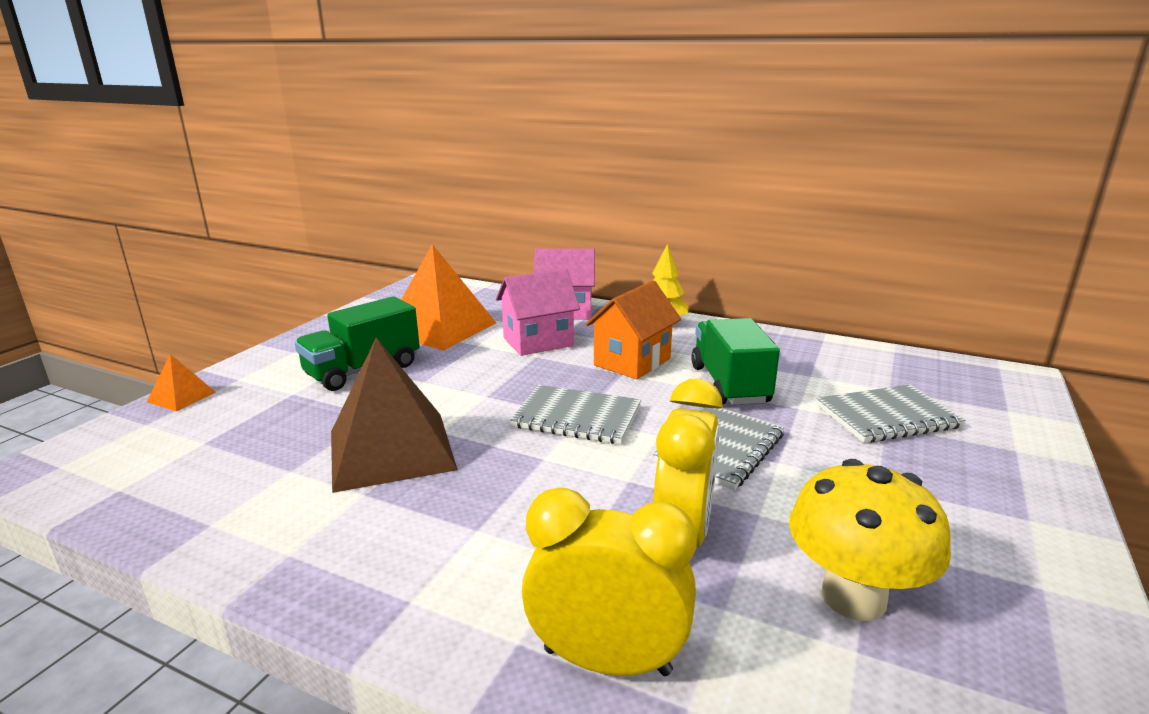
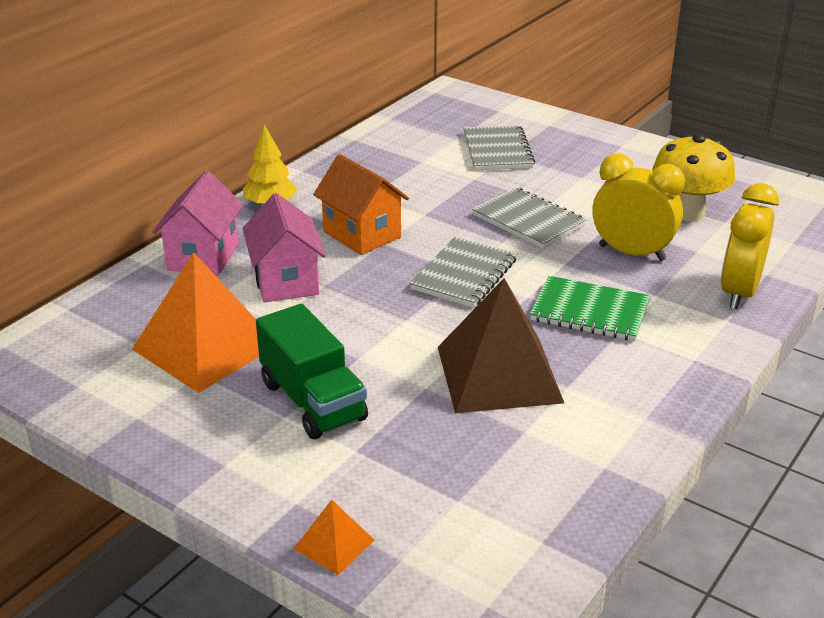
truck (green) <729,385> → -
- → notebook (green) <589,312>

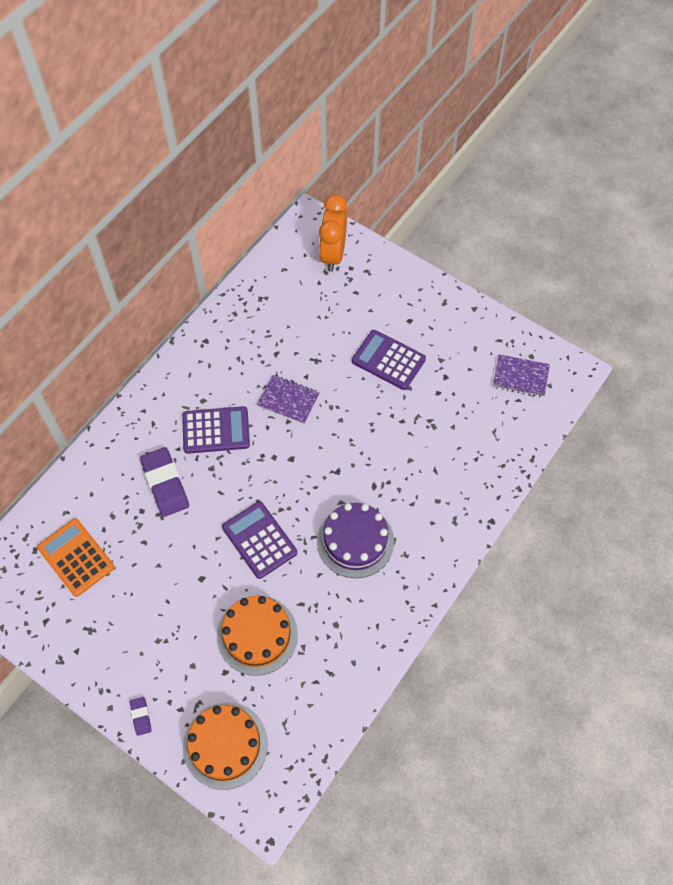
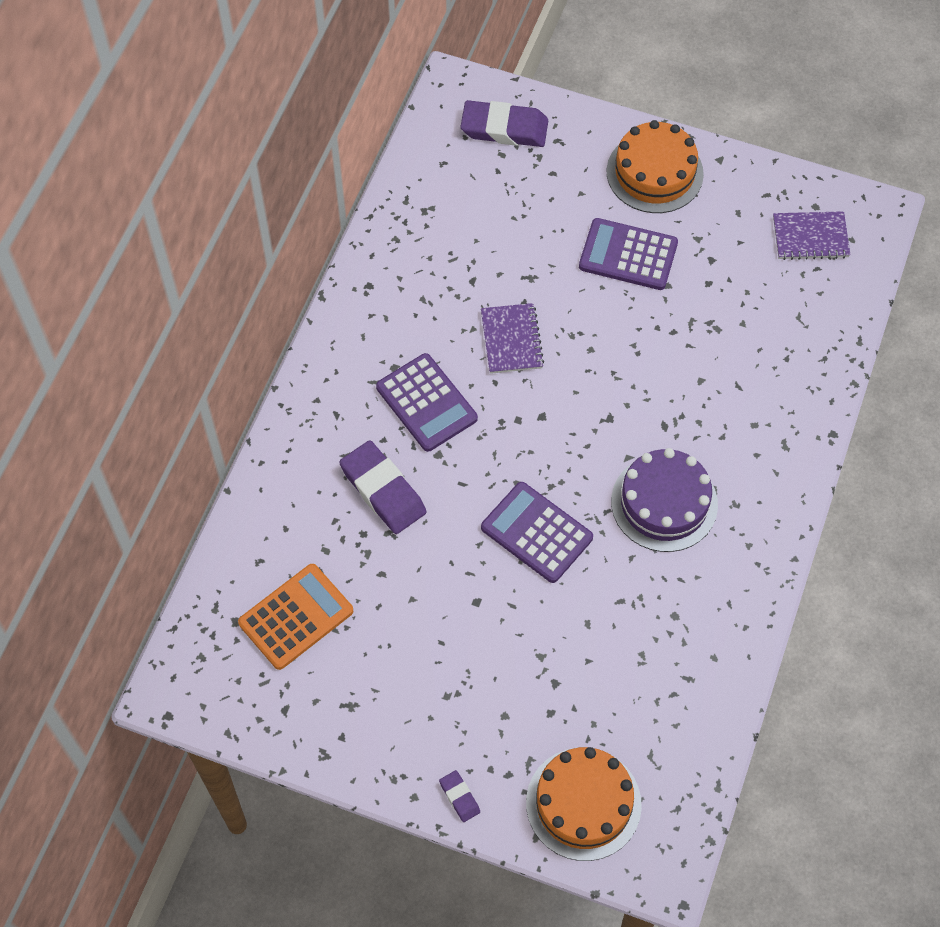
clock (orange) <333,255> → eraser (purple) <504,128>
notebook (purple) <288,400> → notebook (purple) <511,340>, 75 degrees clockwise
calculator (purple) <216,430> → calculator (purple) <426,403>, 75 degrees clockwise
calculator (orange) <76,557> → calculator (orange) <296,617>, 105 degrees clockwise
cake (orange) <257,635> → cake (orange) <654,173>, move

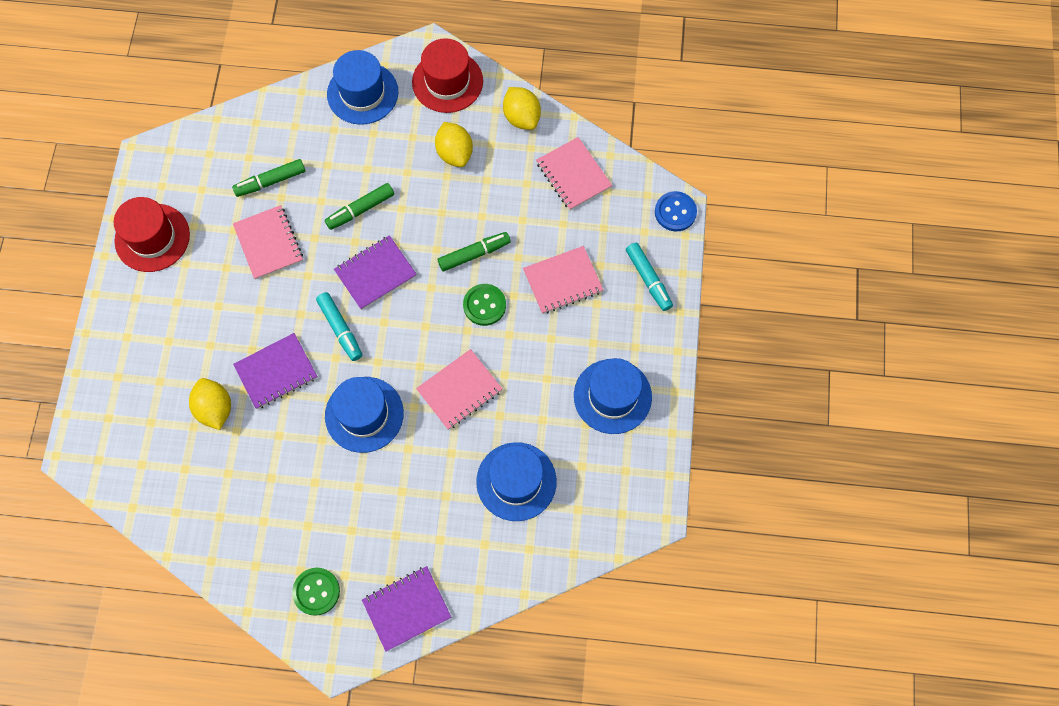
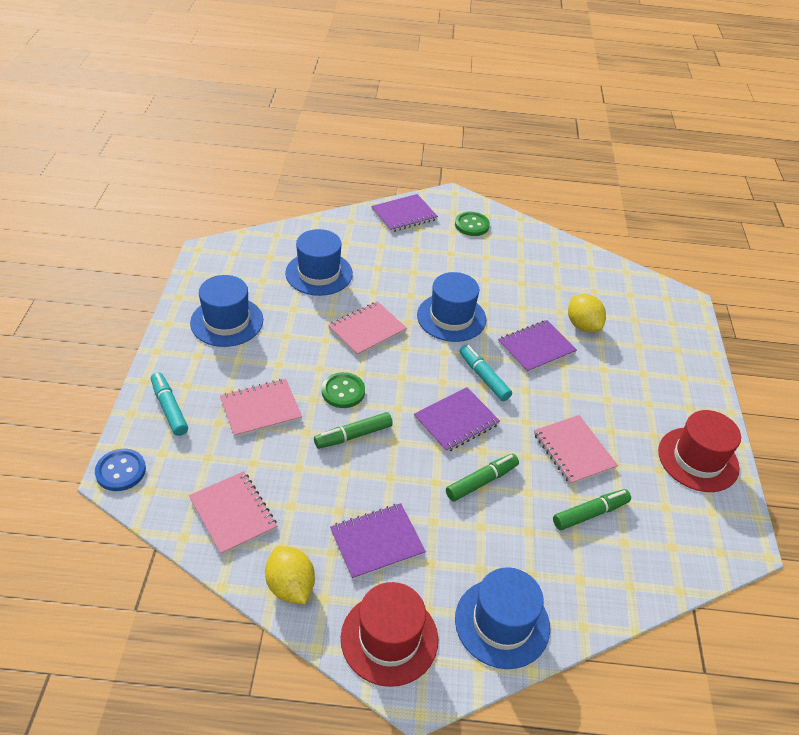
lemon (yellow) <454,153> → notebook (purple) <377,542>

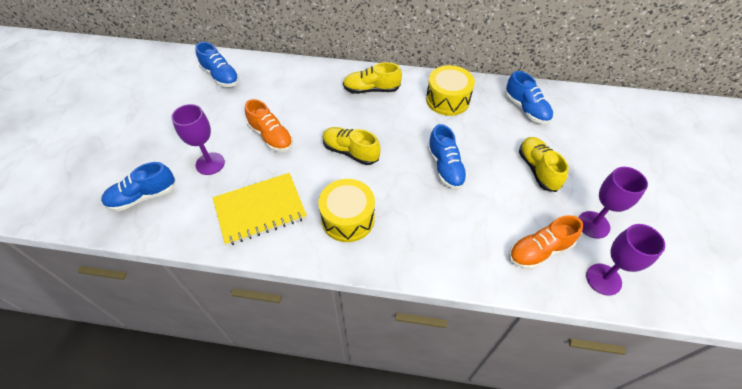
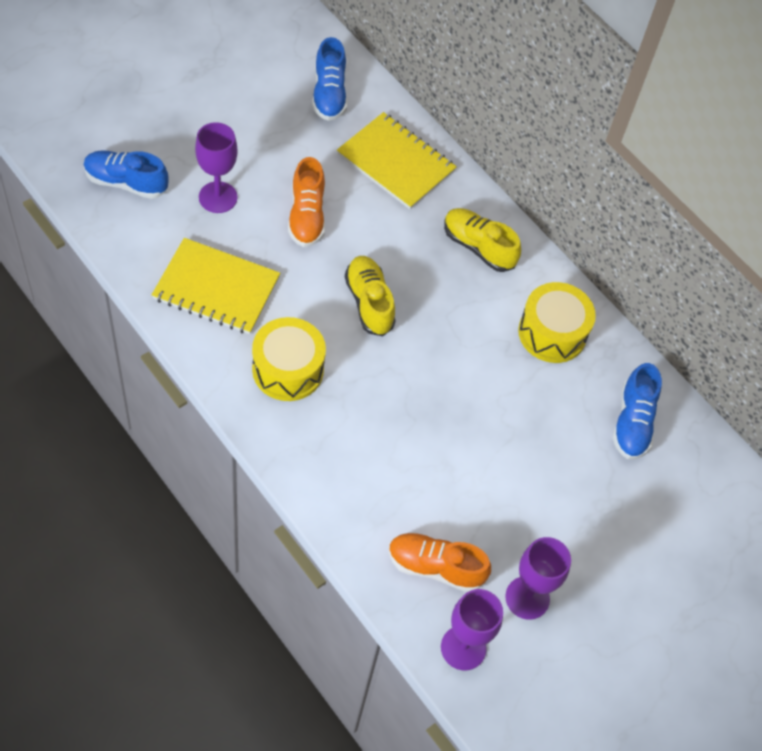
shoe (blue) <445,167> → -
shoe (yellow) <538,169> → -
- → notebook (yellow) <396,163>

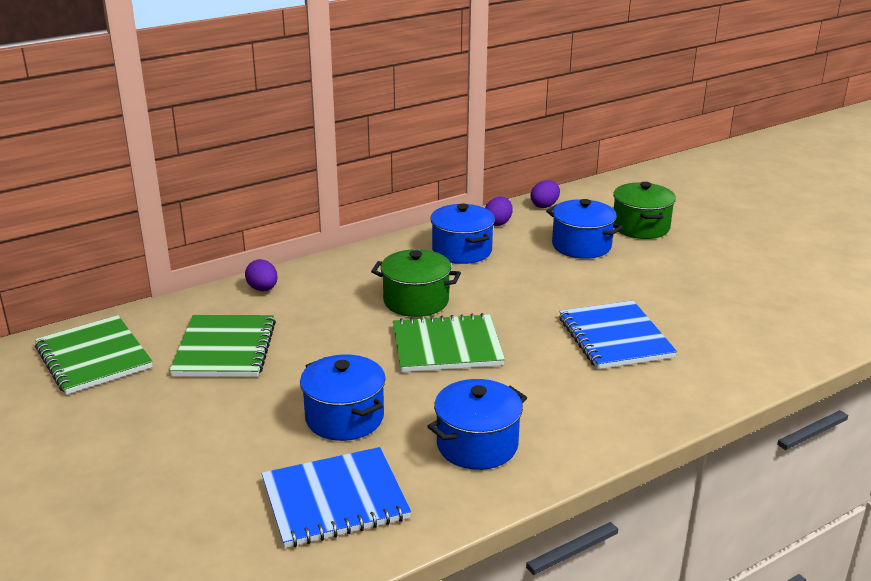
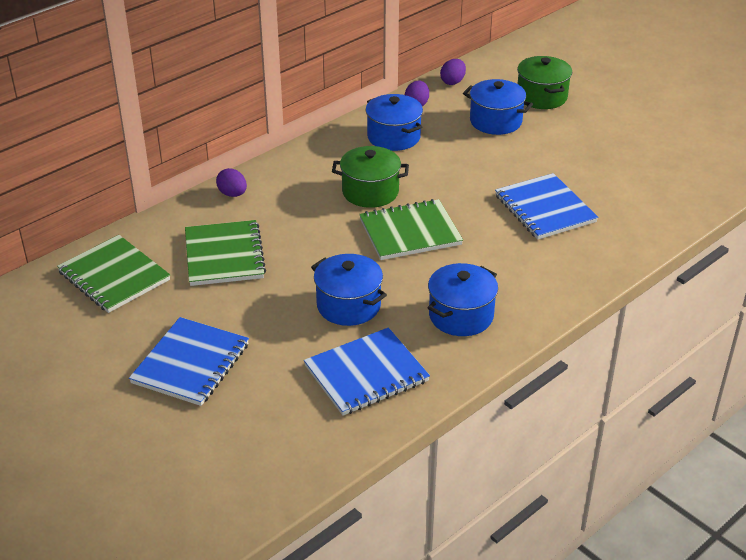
- → notebook (blue) <191,363>

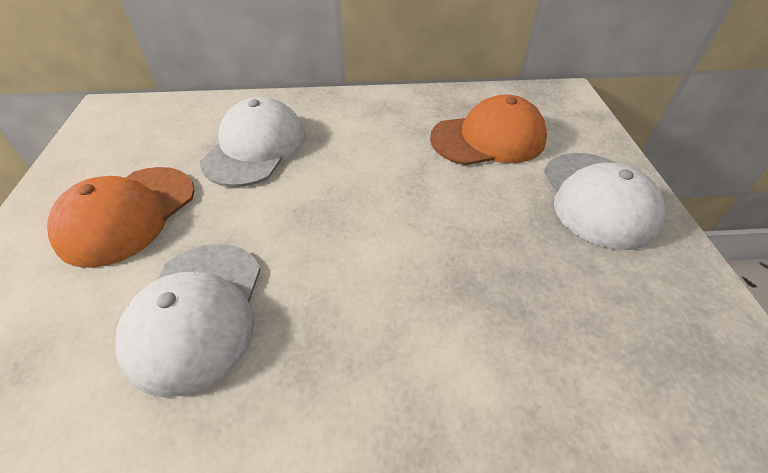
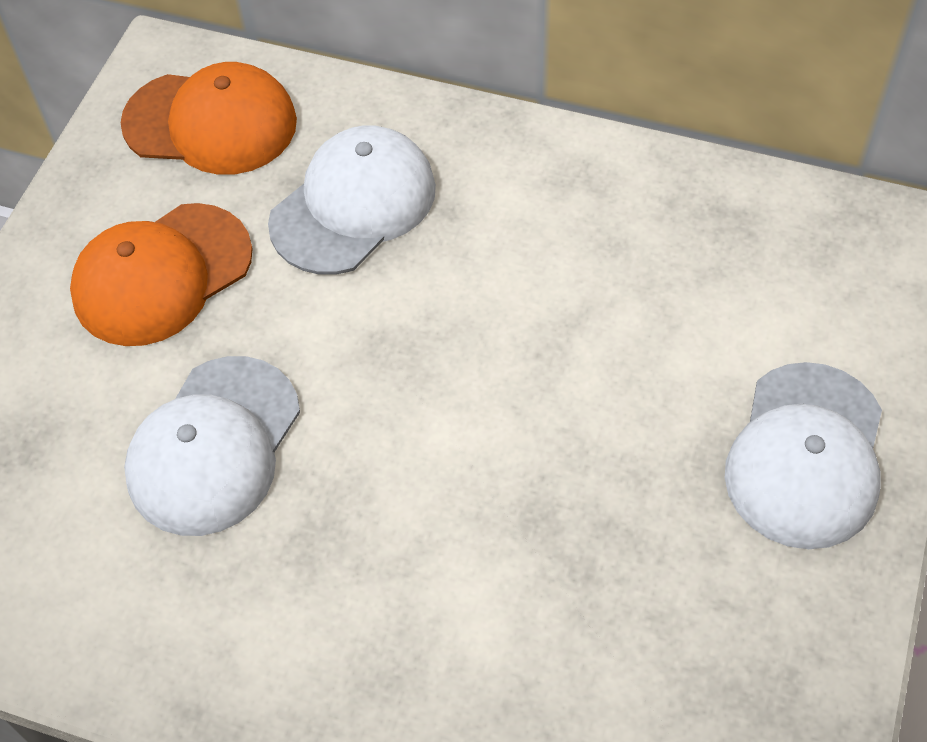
cap (orange) <488,139> → cap (orange) <211,123>, move

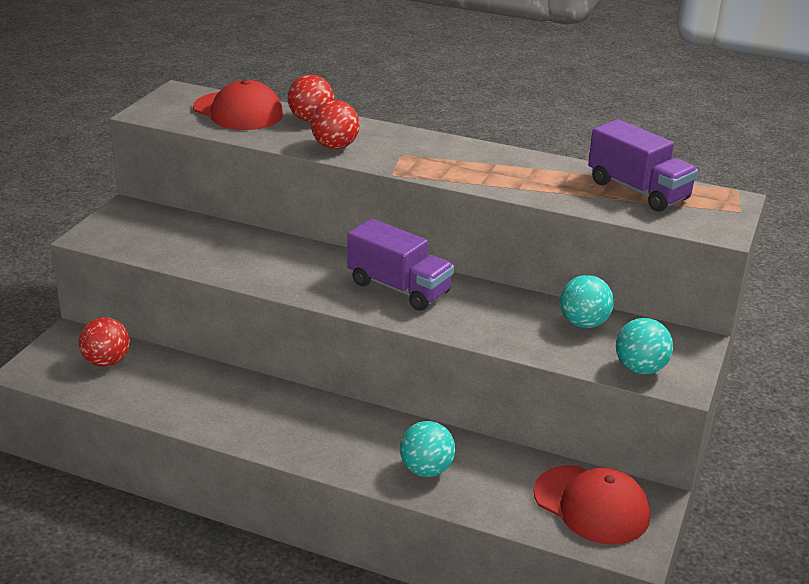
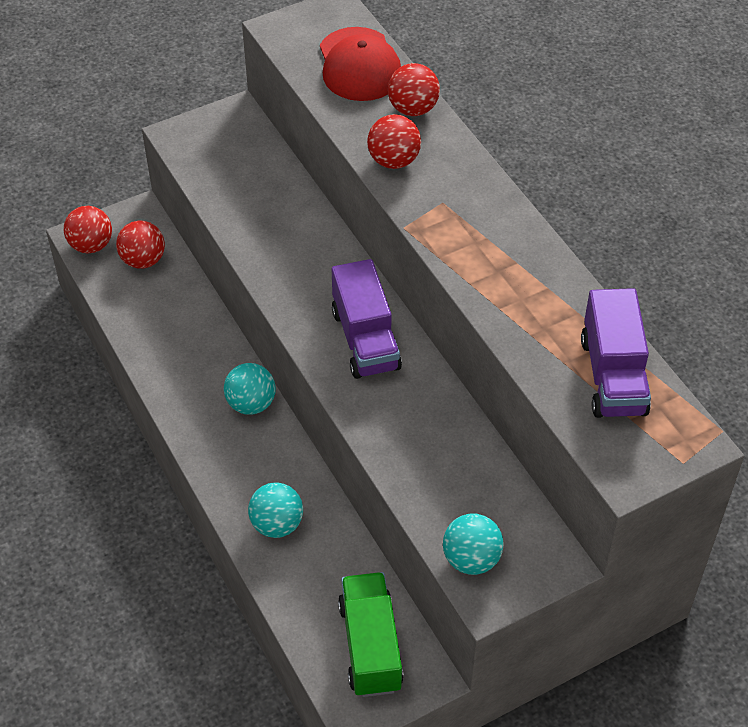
ball (turquoise) <583,323> → ball (turquoise) <251,404>, move
cap (red) <591,505> → truck (green) <370,646>
- → ball (red) <91,245>

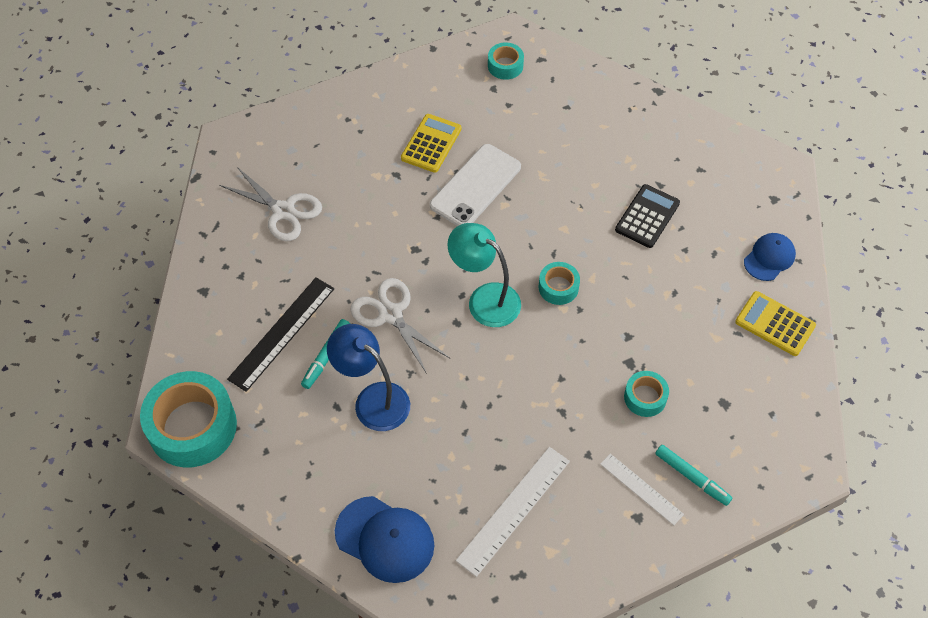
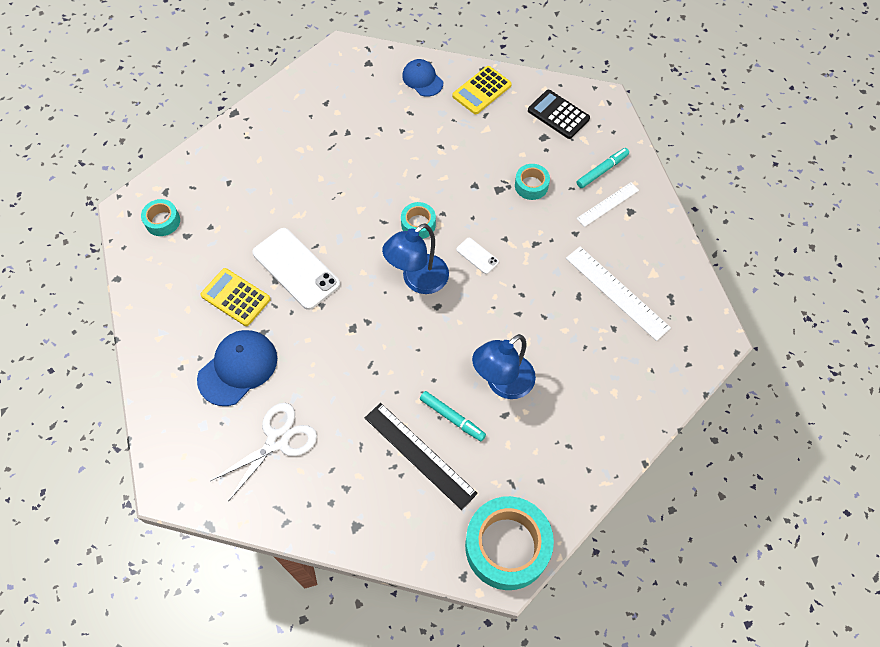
calculator (black) <647,216> → calculator (black) <558,115>, move
lamp (turquoise) <485,299> → lamp (blue) <418,281>
scissors (white) <390,314> → -
cap (blue) <385,539> → cap (blue) <238,368>, move
- → phone (white) <477,256>

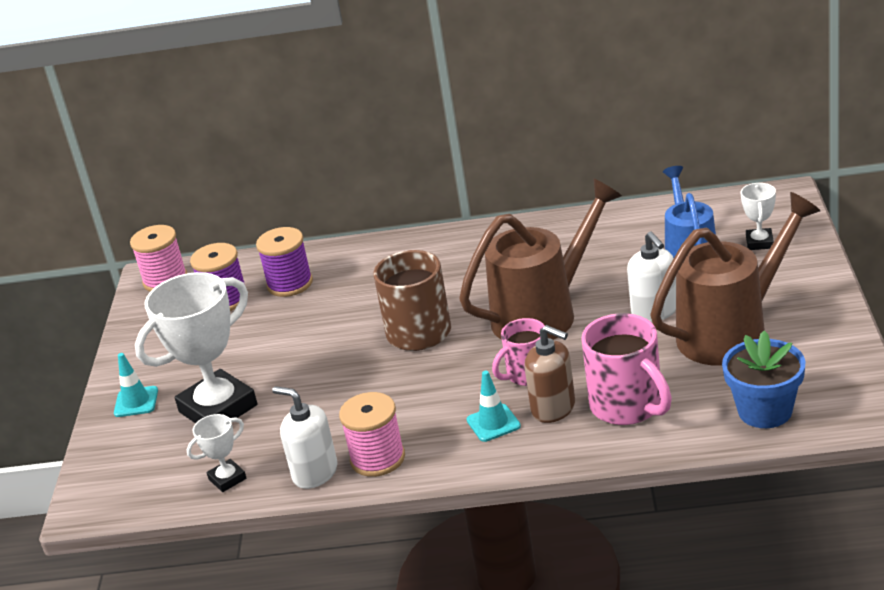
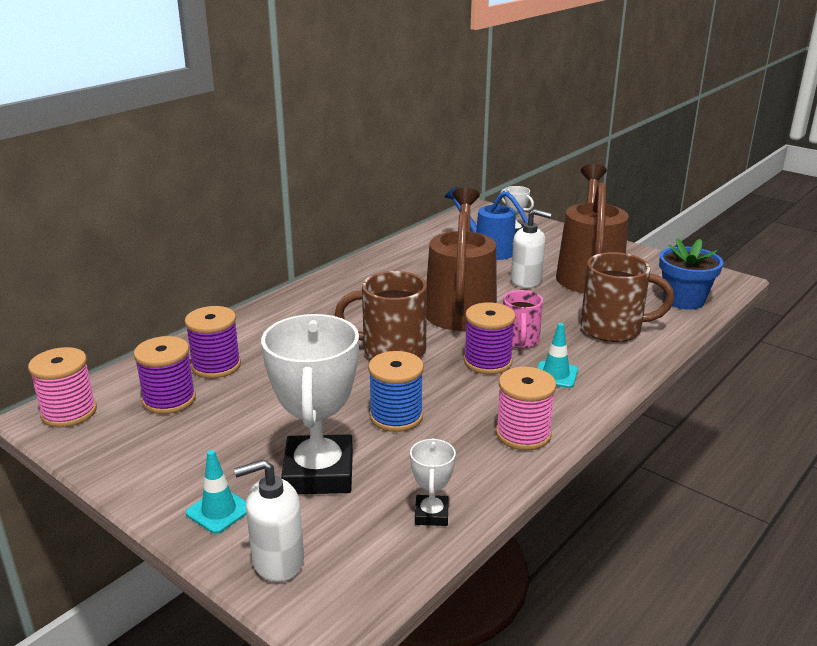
mug (pink) <628,406> → mug (brown) <613,329>
soap dispenser (brown) <553,408> → -
soap dispenser (white) <315,473> → soap dispenser (white) <277,561>, move
- → spool (purple) <487,362>
- → spool (blue) <396,416>

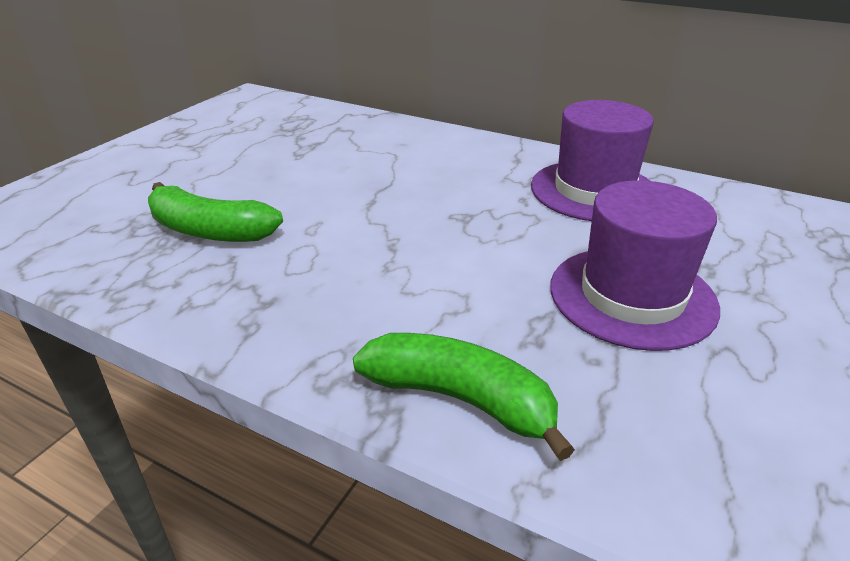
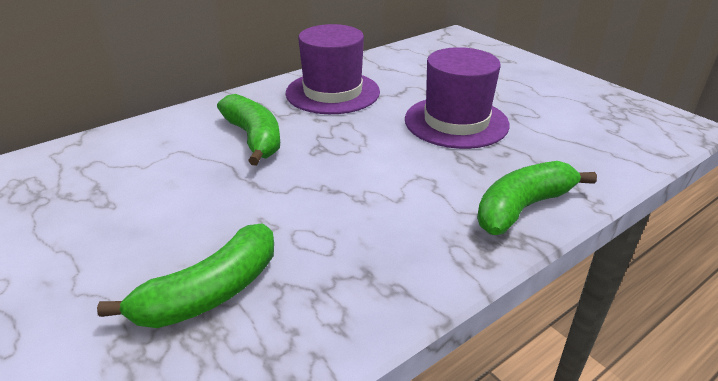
- → banana (green) <254,138>

